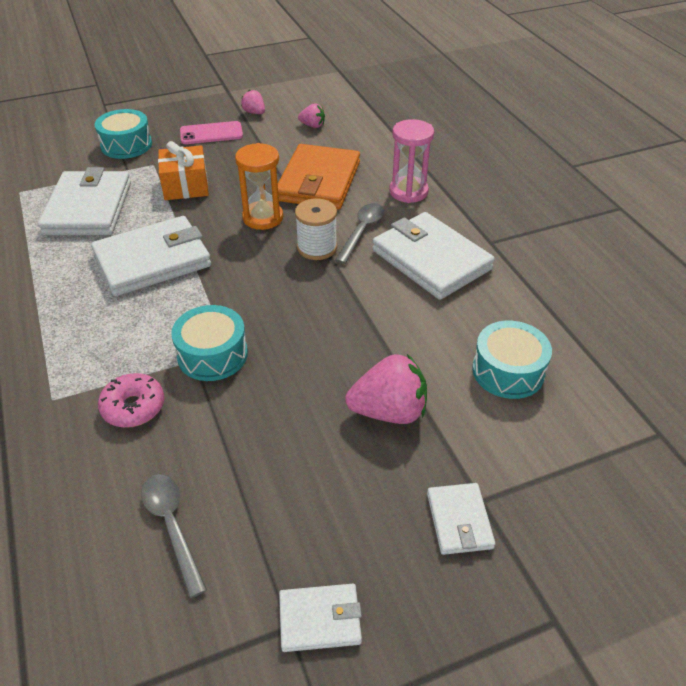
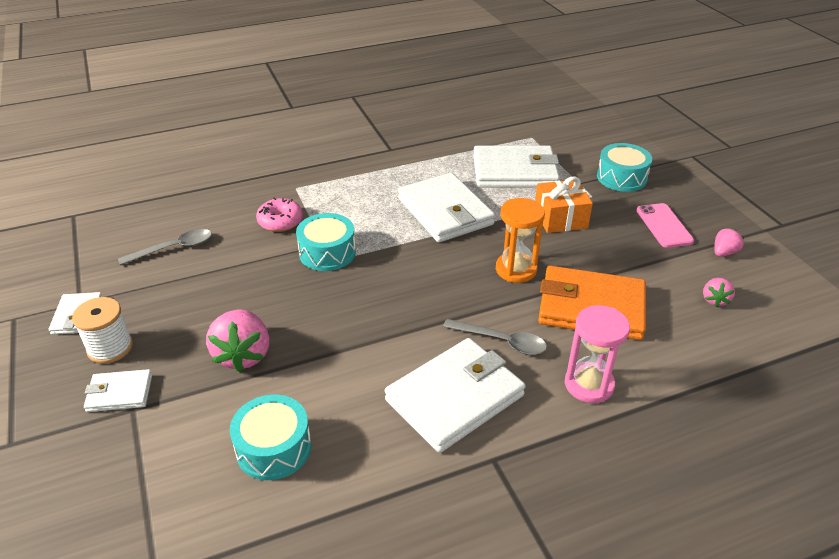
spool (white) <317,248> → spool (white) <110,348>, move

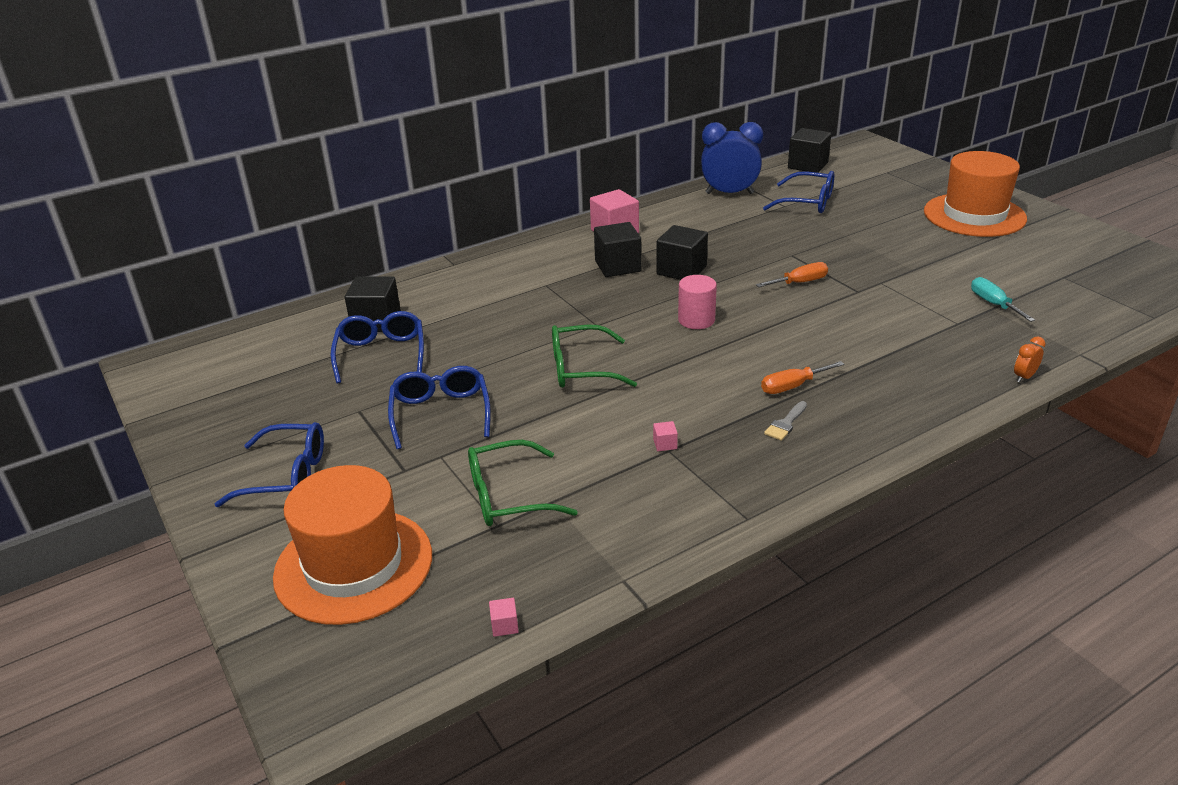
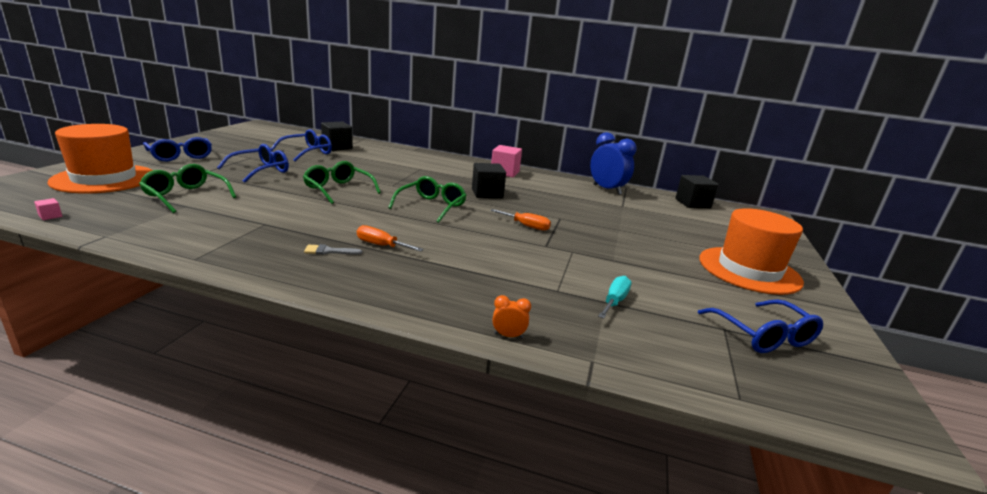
glasses (blue) <808,202> → glasses (blue) <763,336>, move
cube (black) <618,266> → -
cylinder (pink) <696,320> → glasses (green) <432,206>
cube (pink) <665,444> → -

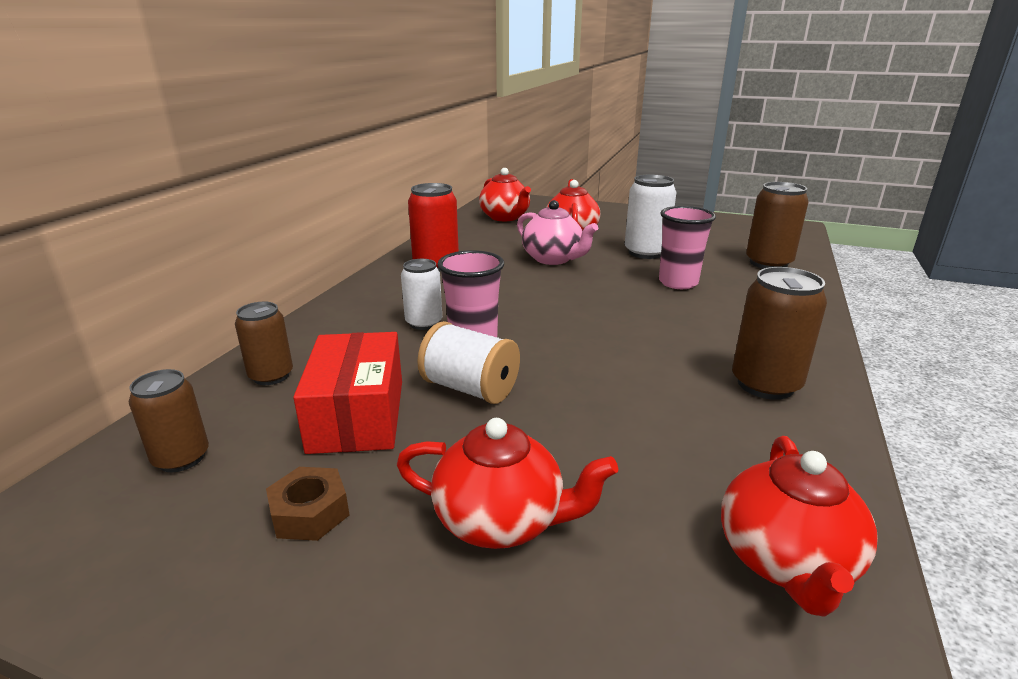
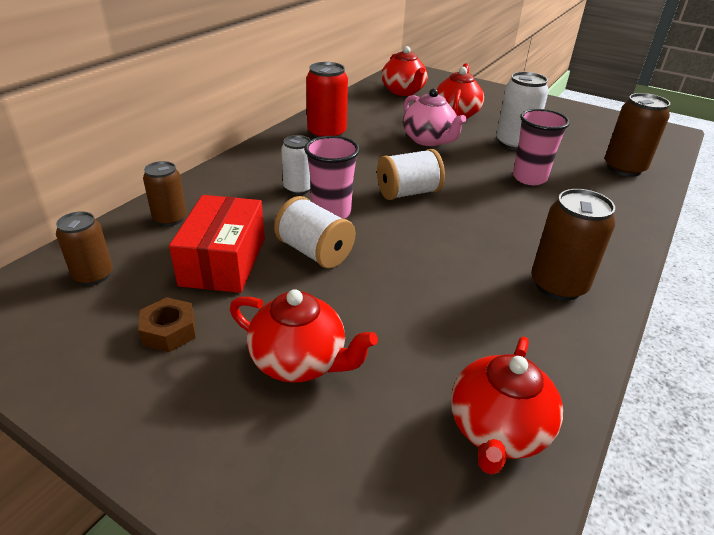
- → spool (white) <408,193>

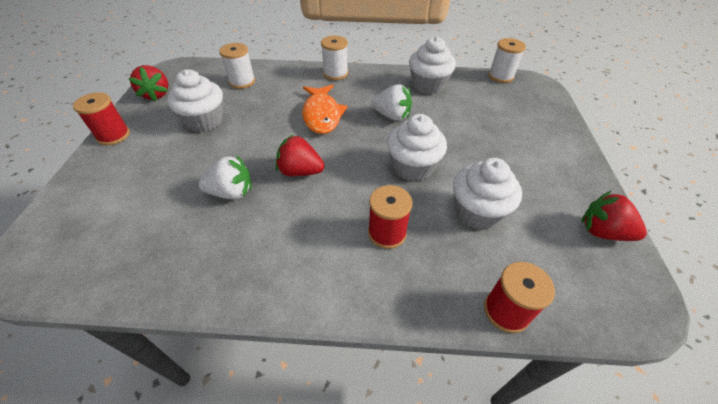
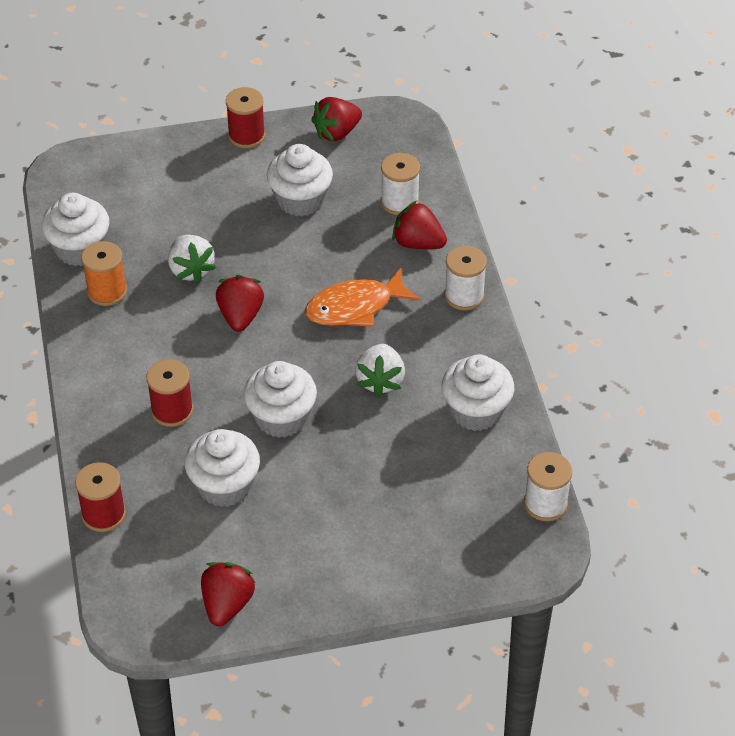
- → cupcake (white) <79,249>
- → strawberry (red) <418,243>
- → spool (orange) <107,291>

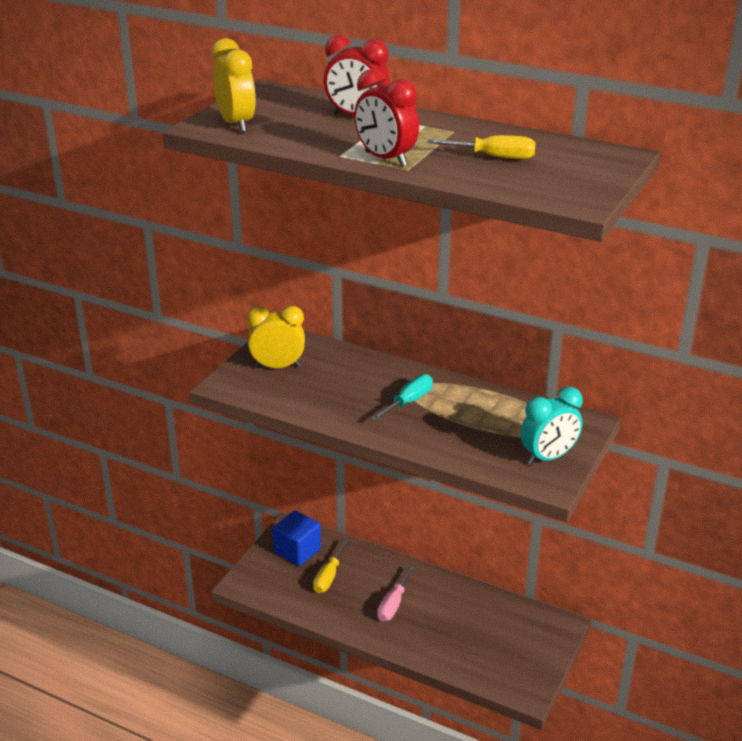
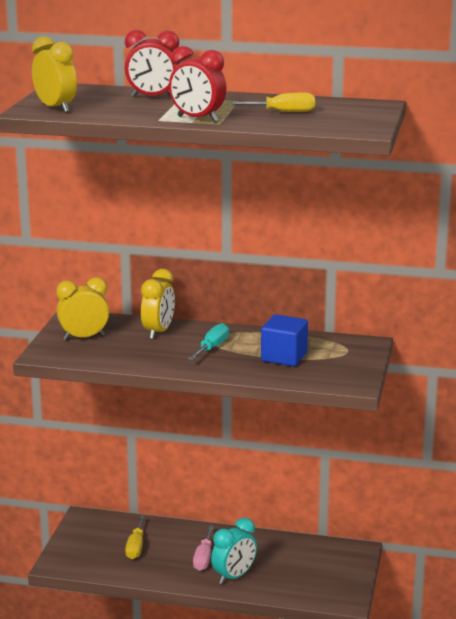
clock (turquoise) <548,457> → clock (turquoise) <234,577>, move
cube (blue) <297,551> → cube (blue) <284,357>, move
- → clock (yellow) <158,332>

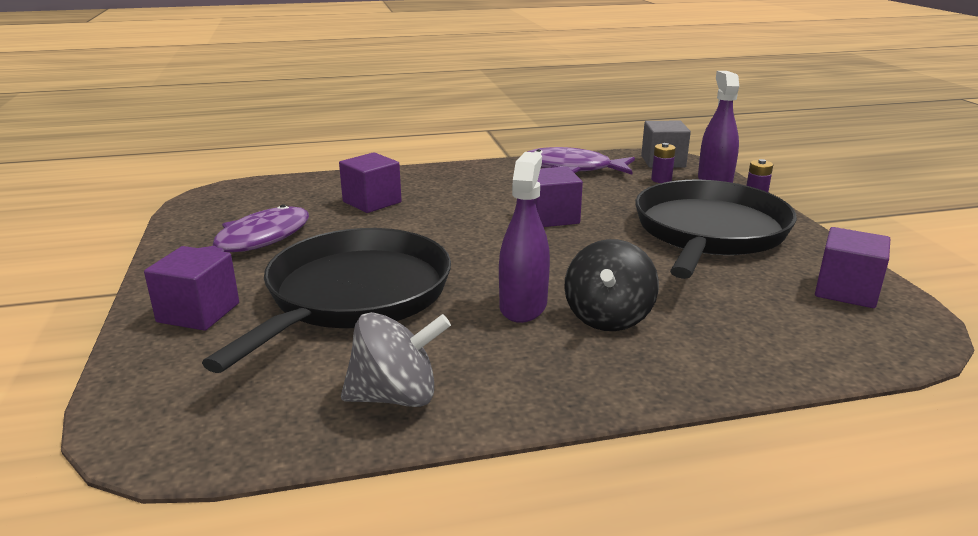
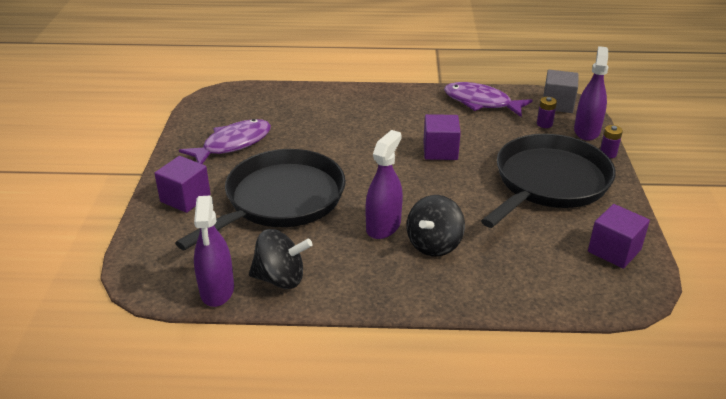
cube (purple) <372,202> → -
spinning top (grey) <396,396> → spinning top (black) <280,278>
- → spray bottle (purple) <217,290>

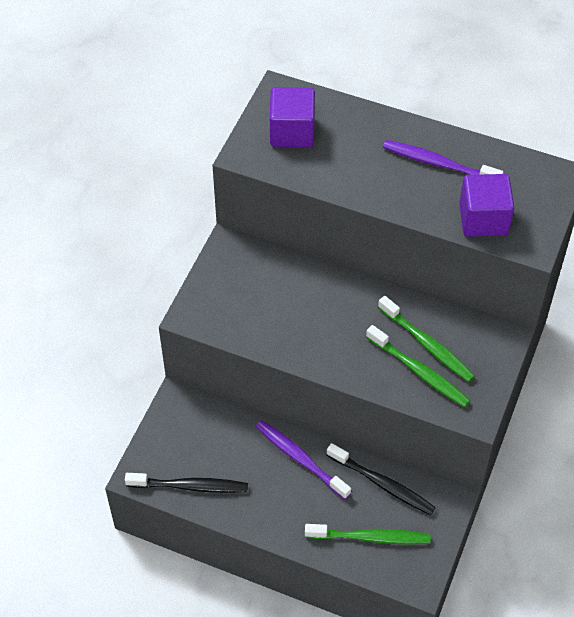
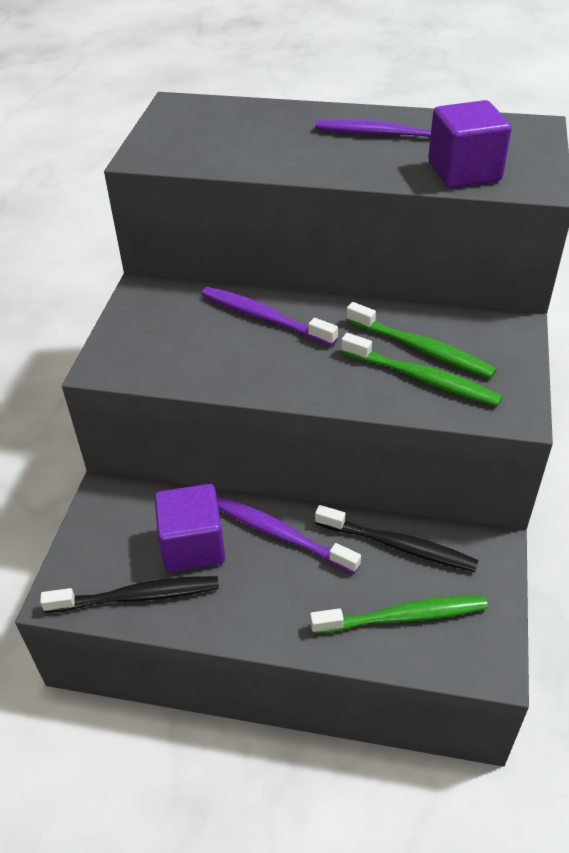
cube (purple) <292,132> → cube (purple) <193,545>, move
- → toothbrush (purple) <264,317>

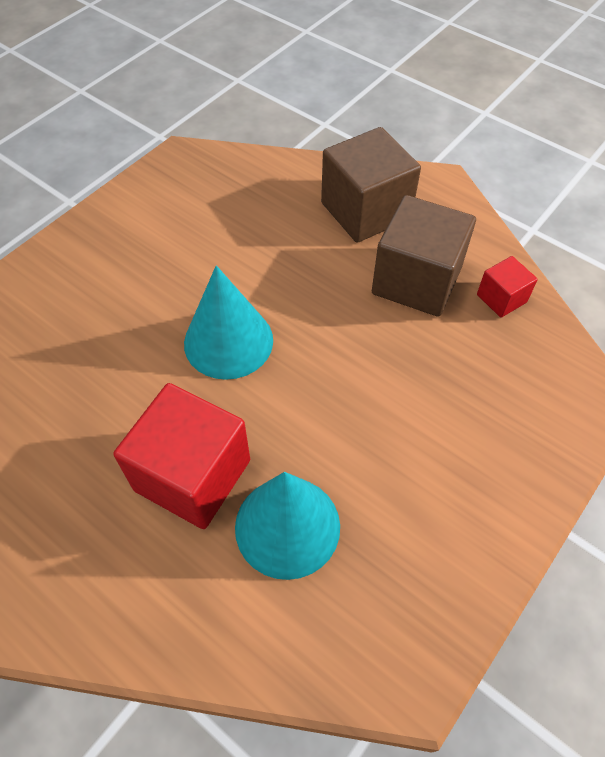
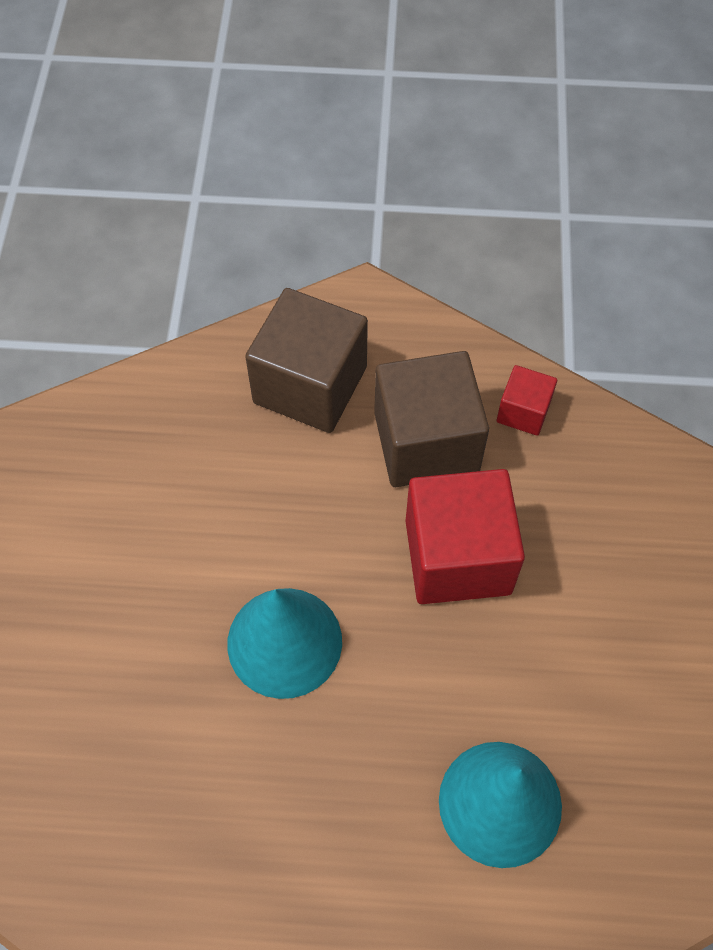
cube (red) <192,475> → cube (red) <457,556>, move

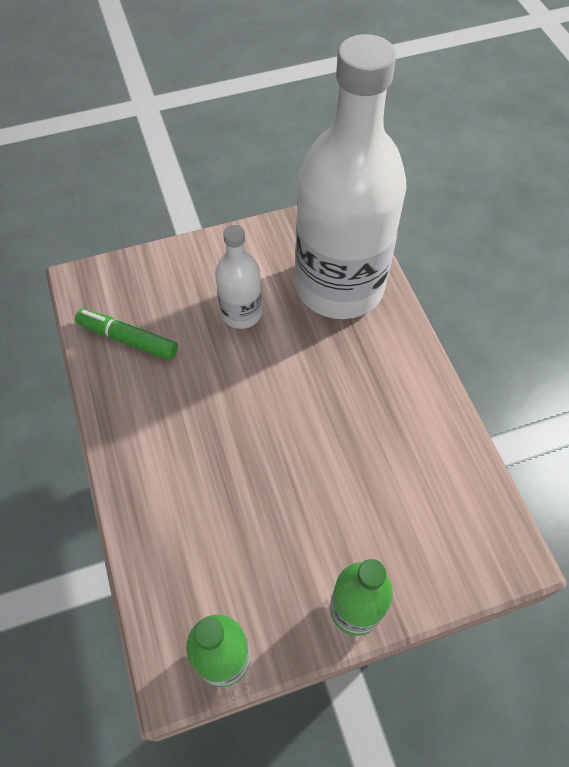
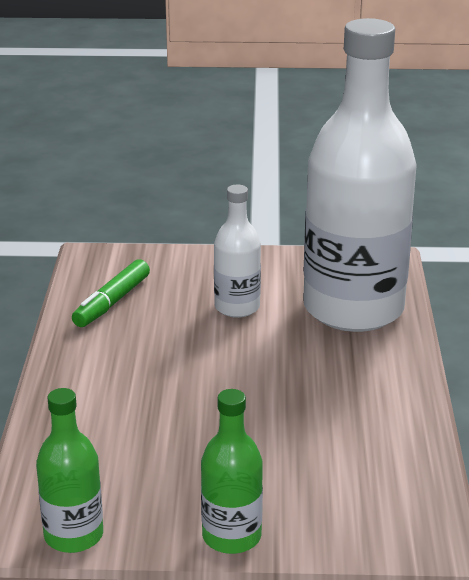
marker (green) <128,339> → marker (green) <112,302>, 105 degrees counterclockwise

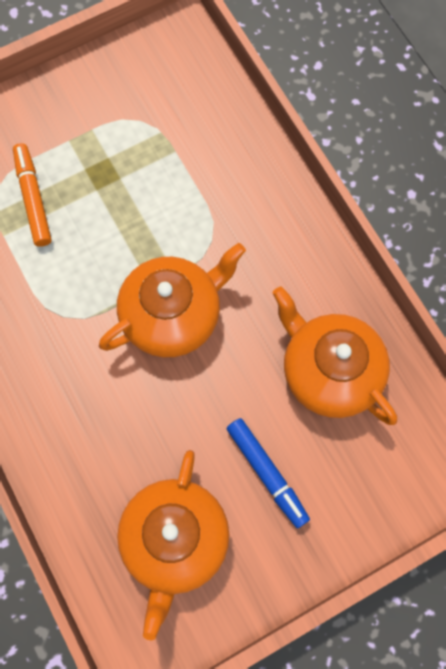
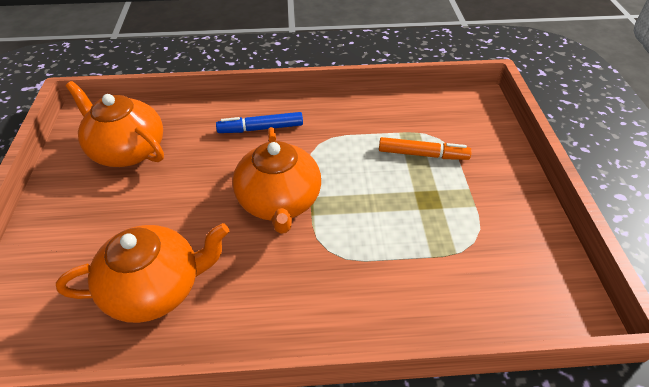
marker (blue) <267,473> → marker (blue) <261,128>, move

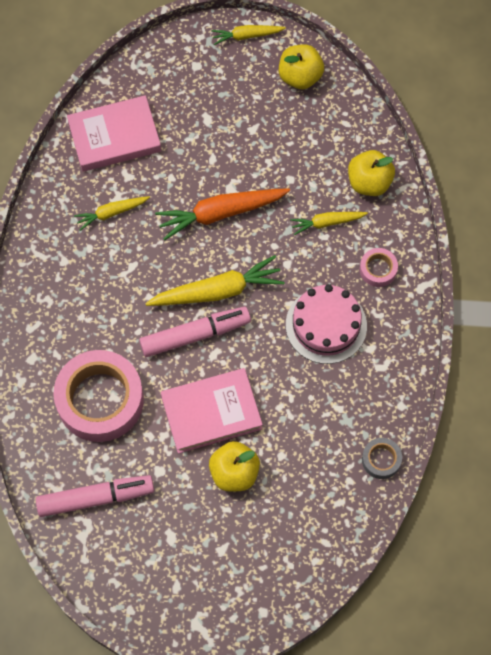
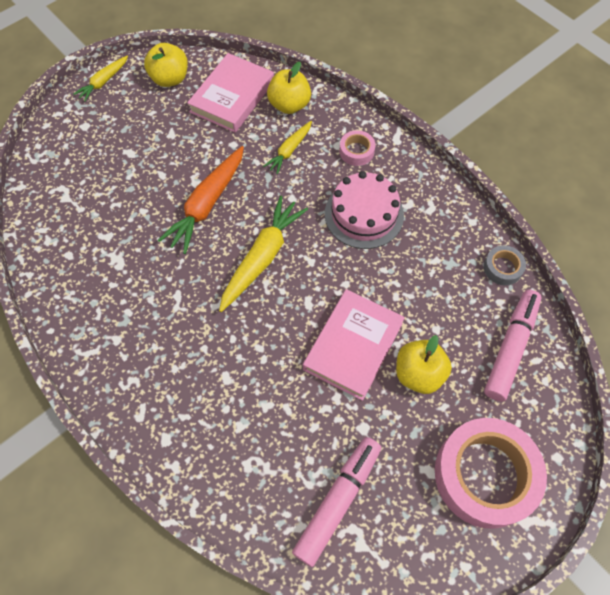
book (pink) <114,137> → book (pink) <232,97>, move
carrot (yellow) <111,213> → -
marker (pink) <195,335> → marker (pink) <510,348>, move
tape (pink) <100,400> → tape (pink) <485,475>, move

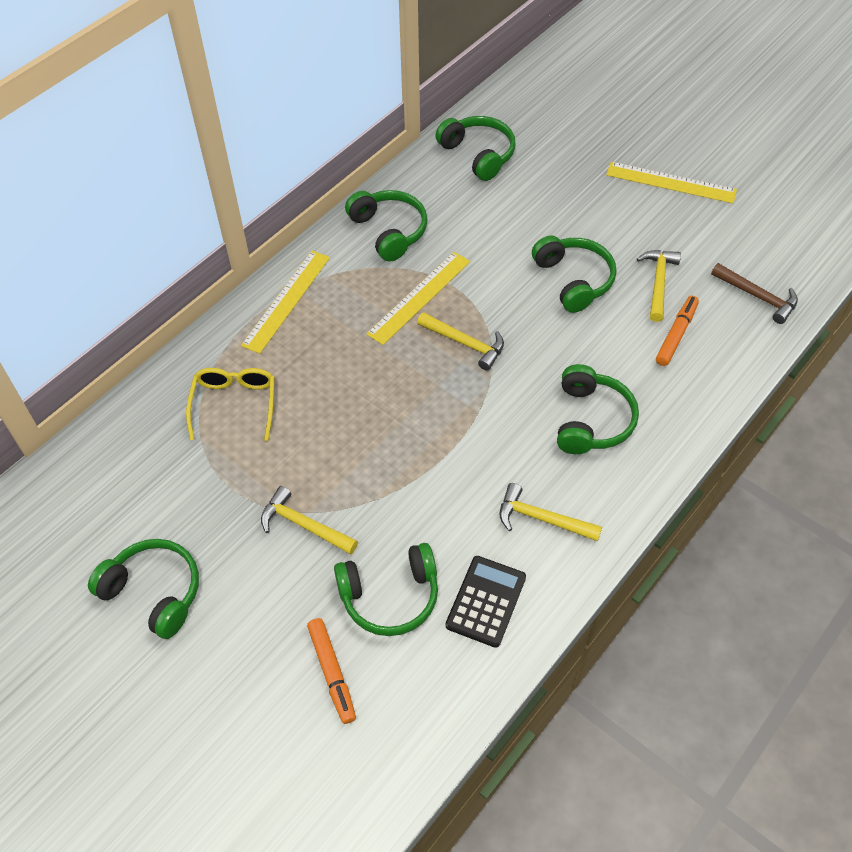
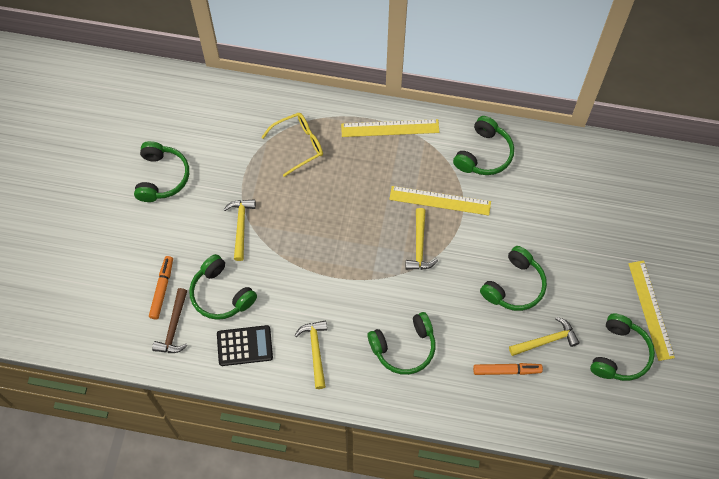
headphones (green) <478,154> → headphones (green) <619,354>, move
hammer (brown) <757,296> → hammer (brown) <174,327>, move
marker (orange) <332,673> → marker (orange) <162,289>, 150 degrees clockwise

